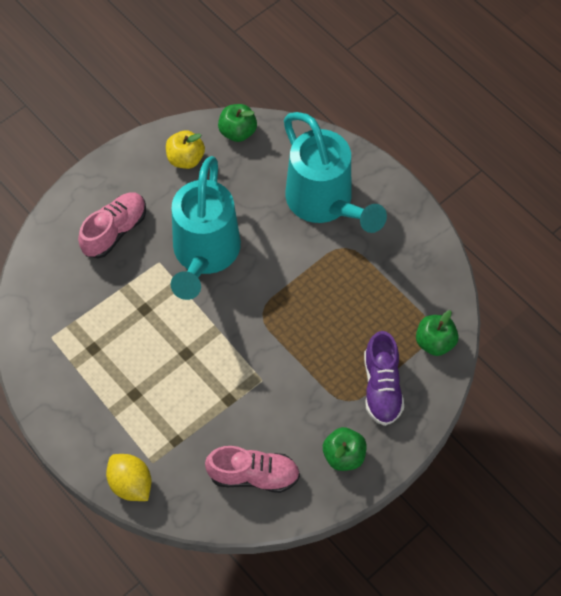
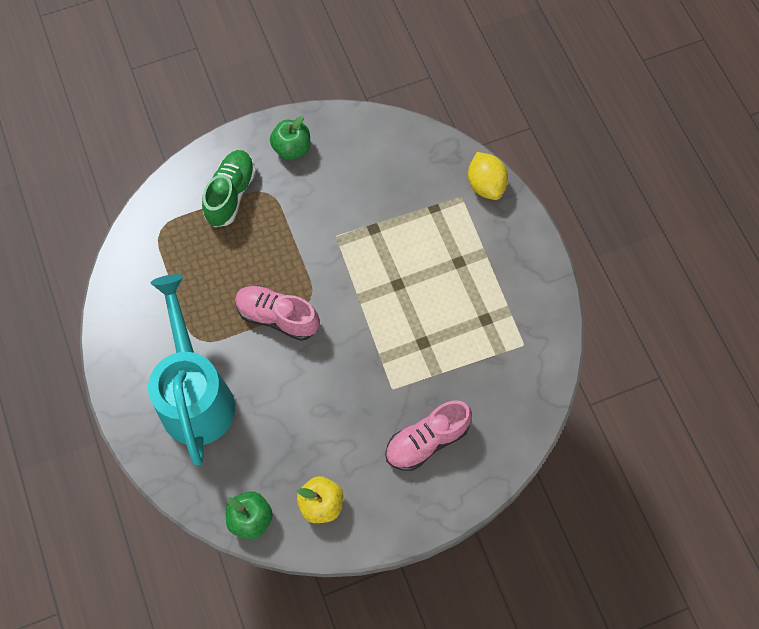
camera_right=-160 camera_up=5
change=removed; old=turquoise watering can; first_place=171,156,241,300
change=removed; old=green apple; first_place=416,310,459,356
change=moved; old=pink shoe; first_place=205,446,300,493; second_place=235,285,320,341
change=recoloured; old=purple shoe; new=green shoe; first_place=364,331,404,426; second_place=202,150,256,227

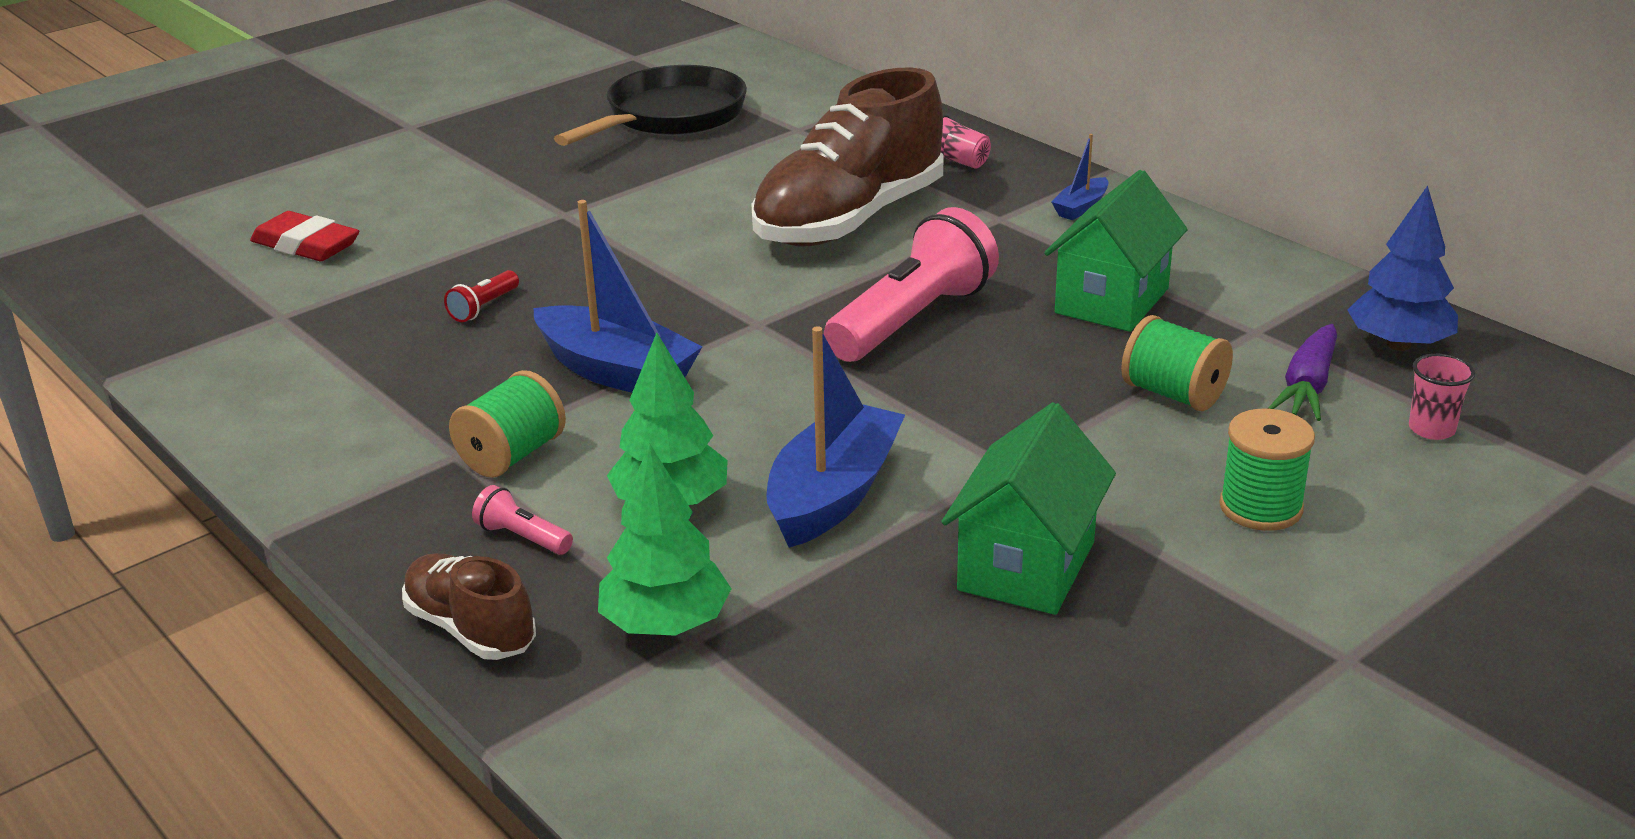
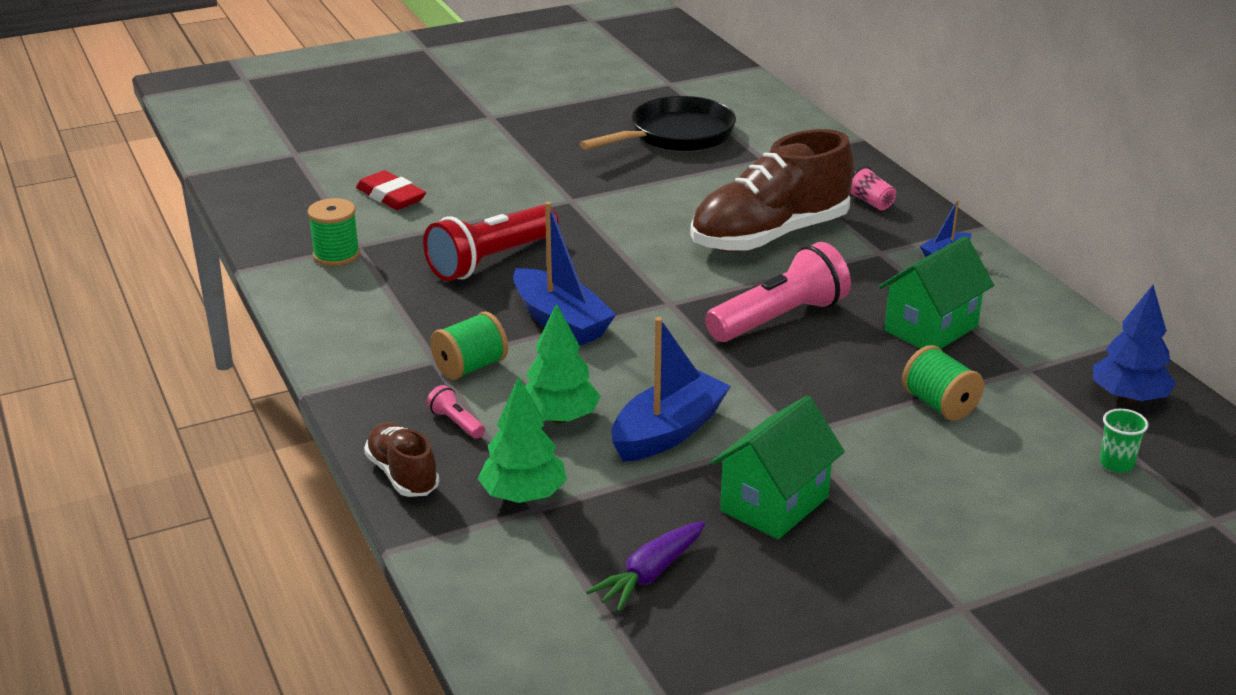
camera_right=15 camera_up=0
change=moved; old=green spool; first_place=1219,409,1315,531; second_place=308,198,360,266
change=moved; old=purple carrot; first_place=1268,324,1337,421; second_place=586,521,706,612
change=recoloured; old=pink cup; new=green cup; first_place=1409,354,1475,440; second_place=1100,409,1149,473
change=resized; old=red flashlight; first_place=444,270,519,322; second_place=423,205,559,281; factor=2.39

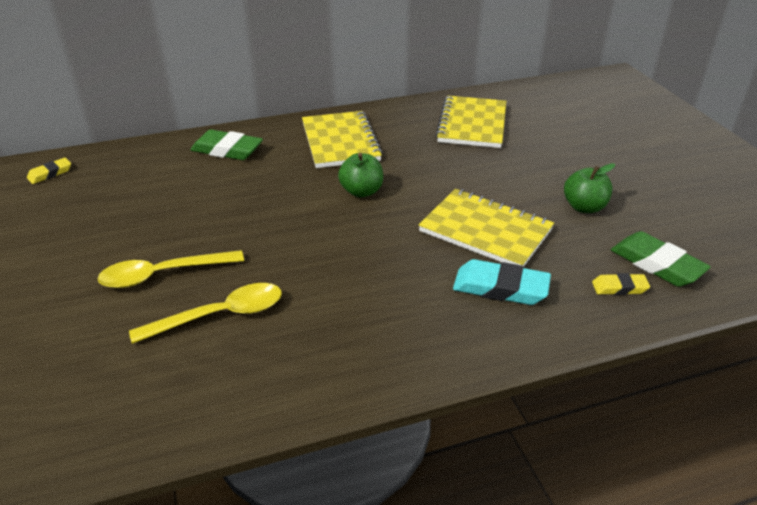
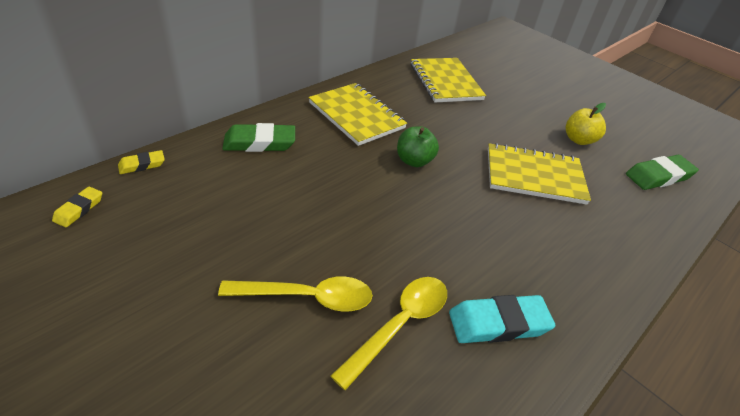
camera_right=-30 camera_up=5
change=moved; old=turquoise eraser; first_place=453,259,551,305; second_place=449,295,555,343
change=moved; old=yellow eraser; first_place=592,273,650,295; second_place=118,150,165,174
change=recoloured; old=green apple; new=yellow apple; first_place=564,163,615,213; second_place=566,103,606,145
change=turned; old=yellow spoon; first_place=98,250,244,288; second_place=218,276,373,311; degrees=-135
change=turned; old=green eraser; first_place=611,231,711,287; second_place=626,155,699,190; degrees=-45

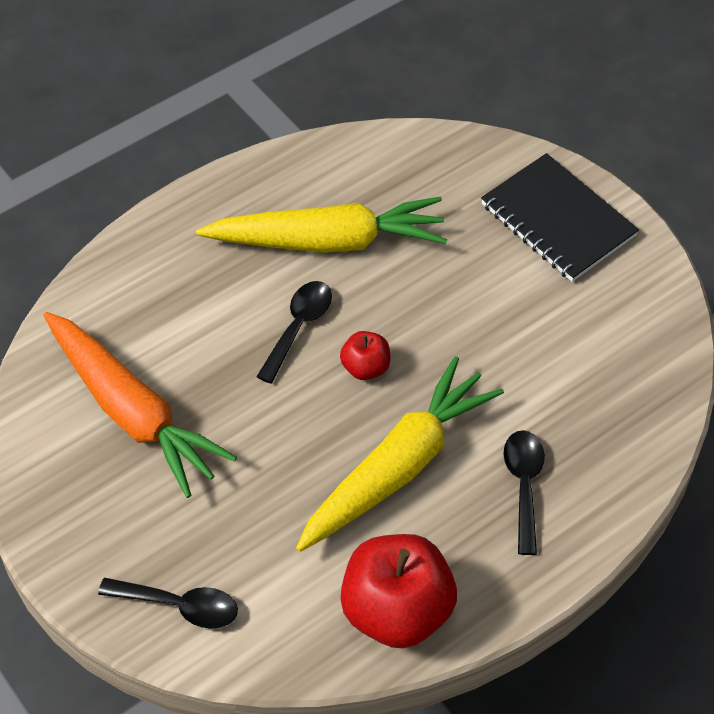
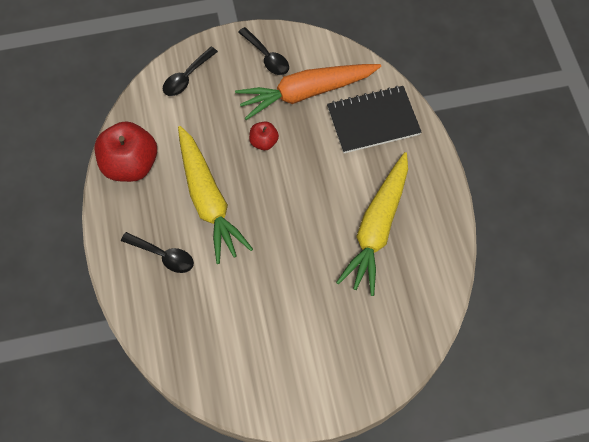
camera_right=115 camera_up=10
change=moved; old=black spoon; first_place=256,281,332,384; second_place=238,27,289,75
change=moved; old=red apple; first_place=340,331,391,380; second_place=249,121,279,150
change=moved; old=black notebook; first_place=481,153,639,282; second_place=327,86,421,153

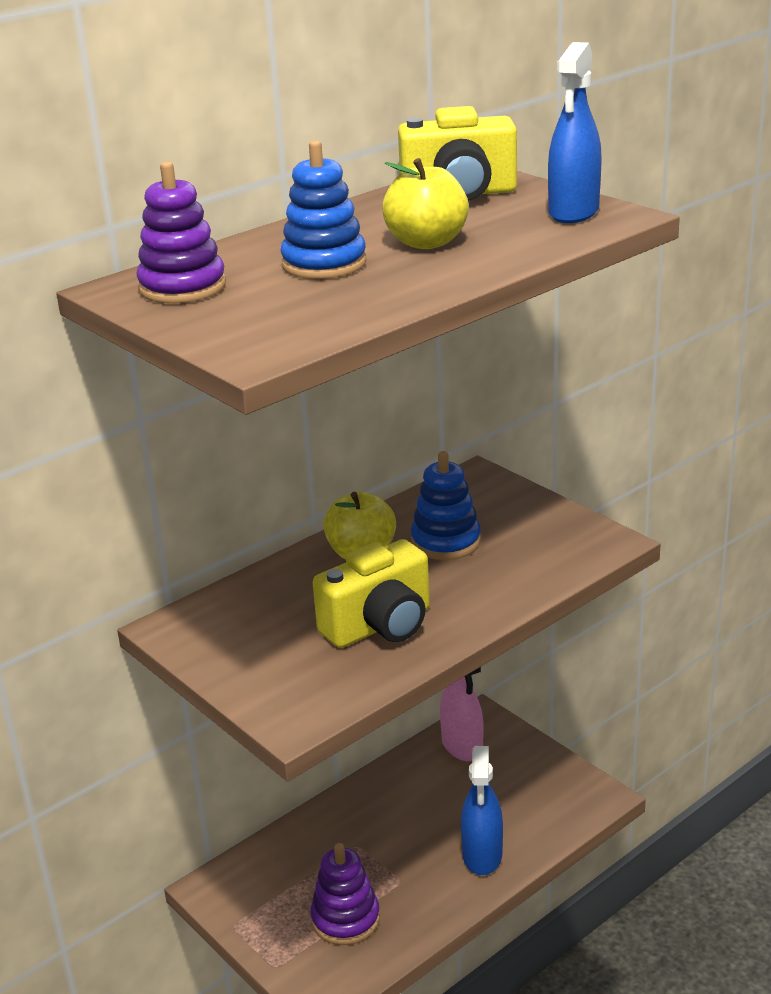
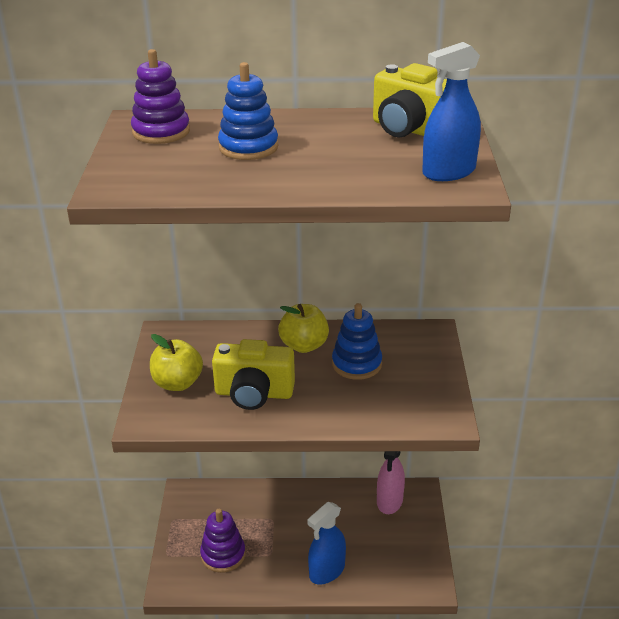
camera_right=40 camera_up=5
change=moved; old=yellow apple; first_place=382,158,469,249; second_place=150,334,203,391

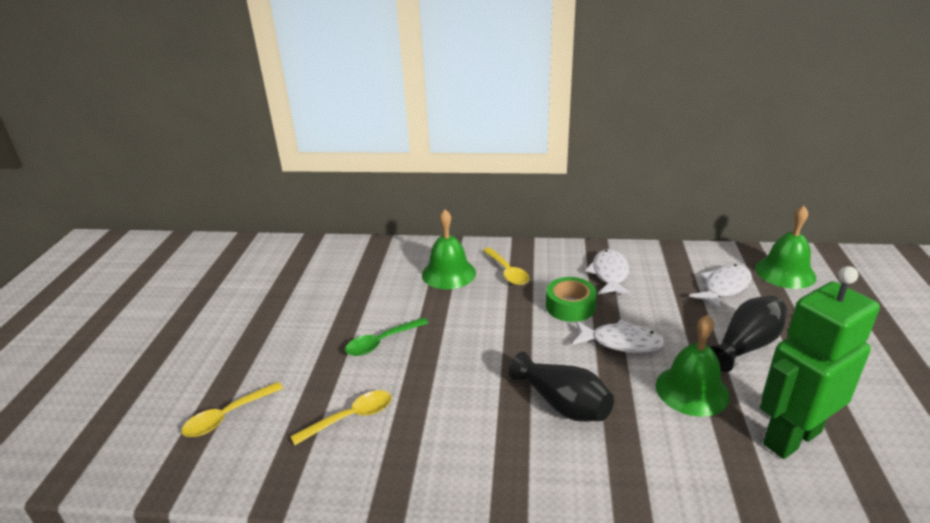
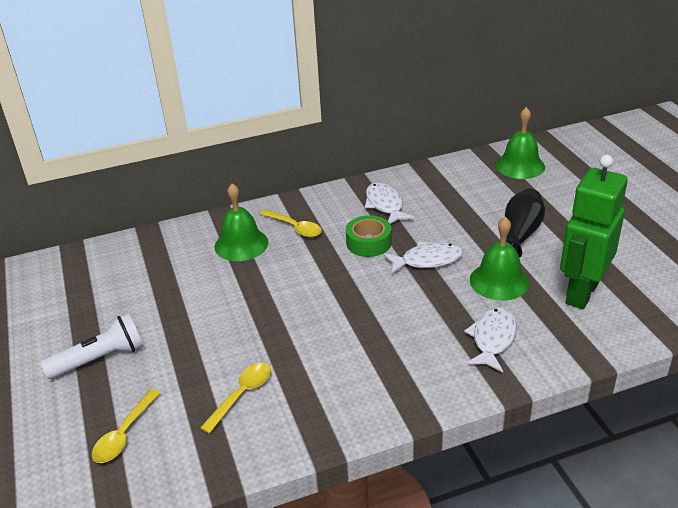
camera_right=-25 camera_up=5
change=removed; old=green spoon; first_place=345,317,428,356
change=removed; old=black vase; first_place=509,352,614,422
change=added; new=white flashlight; second_place=41,313,143,379
change=moved; old=white fish; first_place=689,264,752,310; second_place=464,307,517,373

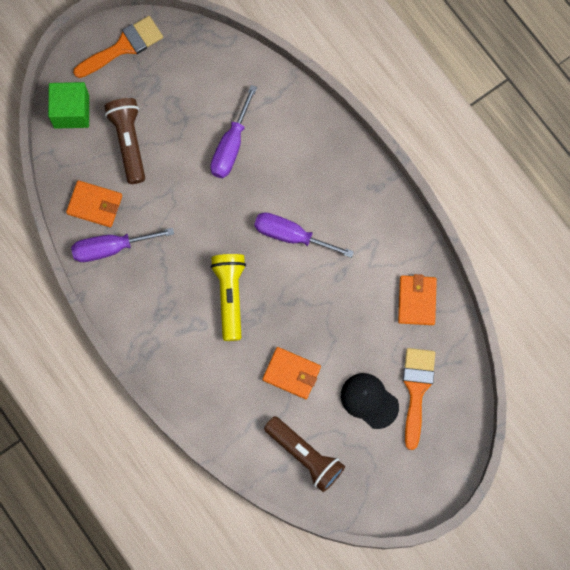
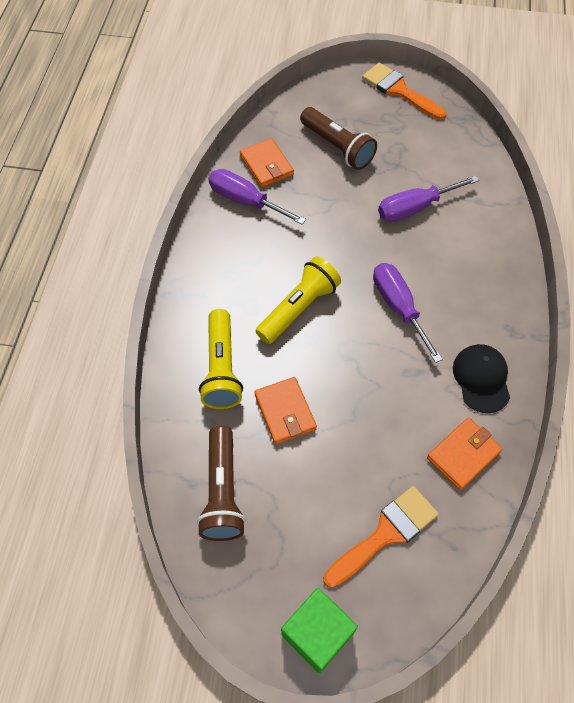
camera_right=45 camera_up=-15
change=added; new=yellow flashlight; second_place=199,309,243,409
change=moved; old=green cube; first_place=48,82,89,129; second_place=281,588,358,673
change=moved; old=black cap; first_place=341,373,399,429; second_place=453,344,510,413
change=turned; old=orange brush; first_place=73,16,163,78; second_place=362,63,447,120; degrees=-150
change=turned; old=brown flashlight; first_place=104,98,145,184; second_place=300,107,377,170; degrees=105

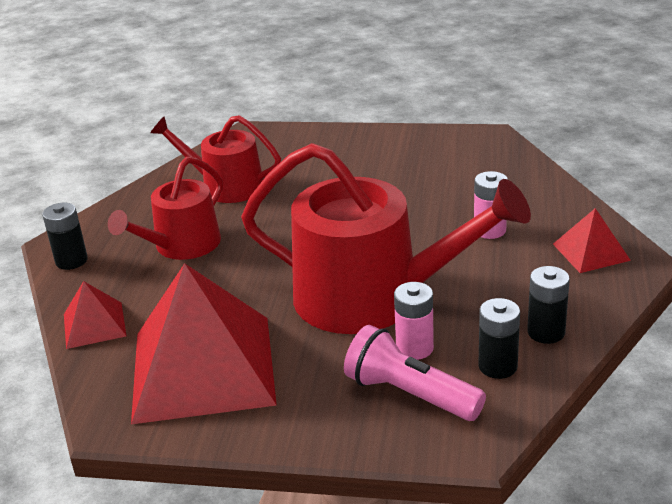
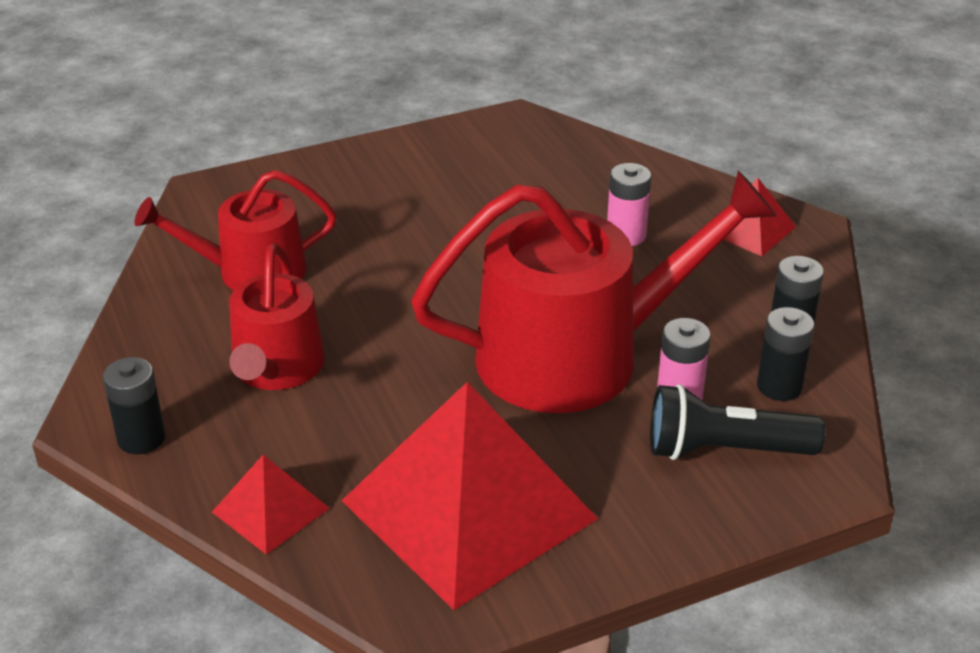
camera_right=-35 camera_up=5
change=recoloured; old=pink flashlight; new=black flashlight; first_place=344,325,486,421; second_place=650,384,825,460

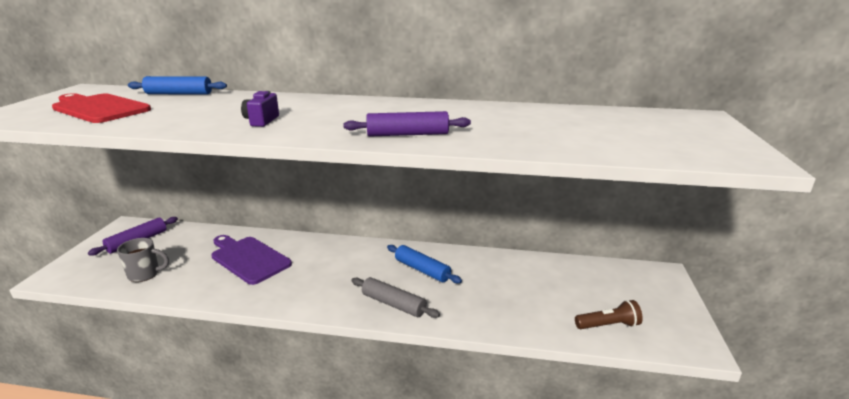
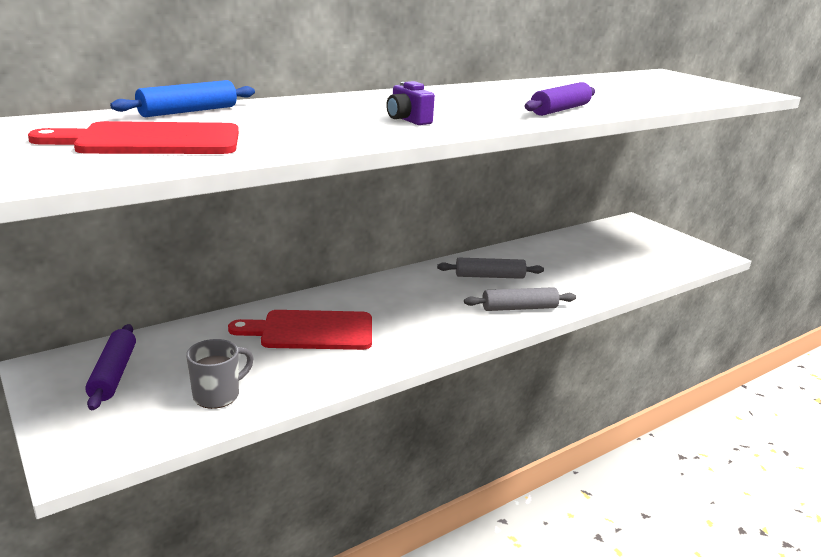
camera_right=-45 camera_up=0
change=removed; old=brown flashlight; first_place=575,300,643,329
change=recoloured; old=purple cutting board; new=red cutting board; first_place=211,235,292,285; second_place=228,310,372,350
change=recoloured; old=blue rolling pin; new=grey rolling pin; first_place=387,245,462,283; second_place=437,258,544,279

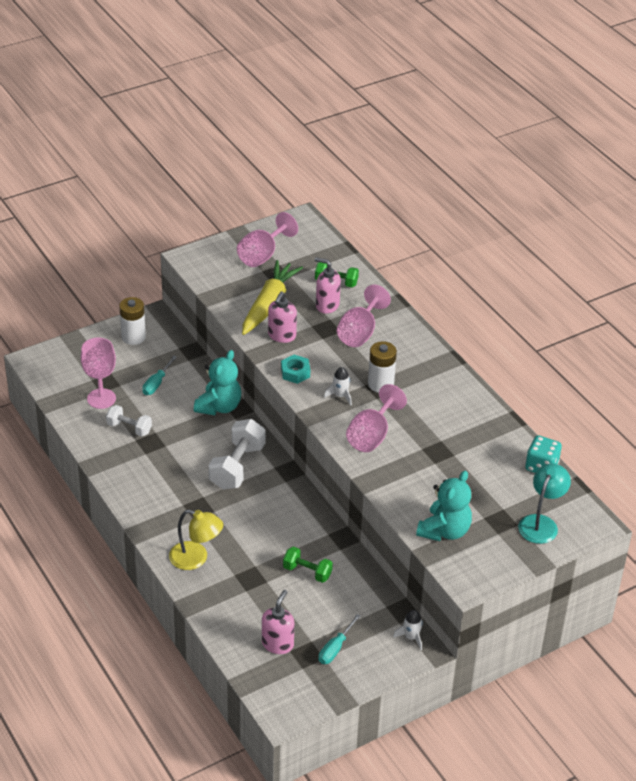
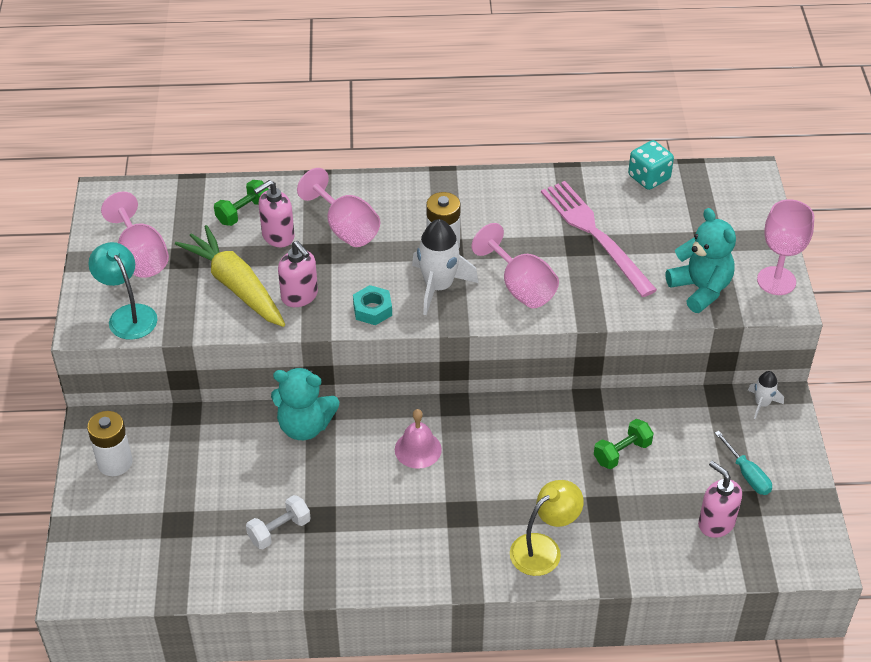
camera_right=-60 camera_up=5
change=removed; old=turquoise screwdriver; first_place=142,356,177,395
change=added; new=pink fork; second_place=541,181,657,297
change=moved; old=pink goblet; first_place=81,338,116,409; second_place=757,199,814,295
change=moved; old=turquoise lamp; first_place=518,464,571,544; second_place=88,242,157,340
change=replaced; old=white dumbbell; new=pink bell; first_place=209,419,266,490; second_place=395,409,442,469
change=turned; old=turquoise teddy bear; first_place=194,350,241,415; second_place=271,367,339,440; degrees=135
change=resized; old=white rocket; first_place=324,367,352,405; second_place=412,219,479,315; factor=1.86

